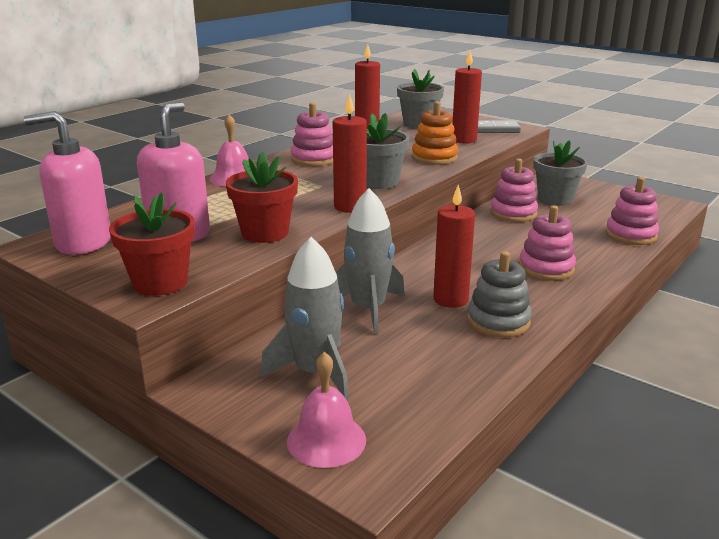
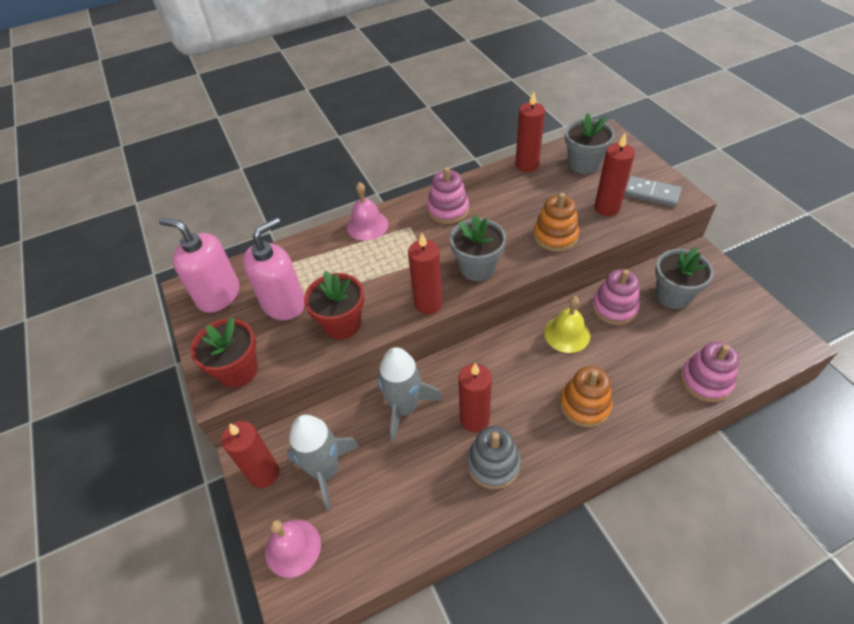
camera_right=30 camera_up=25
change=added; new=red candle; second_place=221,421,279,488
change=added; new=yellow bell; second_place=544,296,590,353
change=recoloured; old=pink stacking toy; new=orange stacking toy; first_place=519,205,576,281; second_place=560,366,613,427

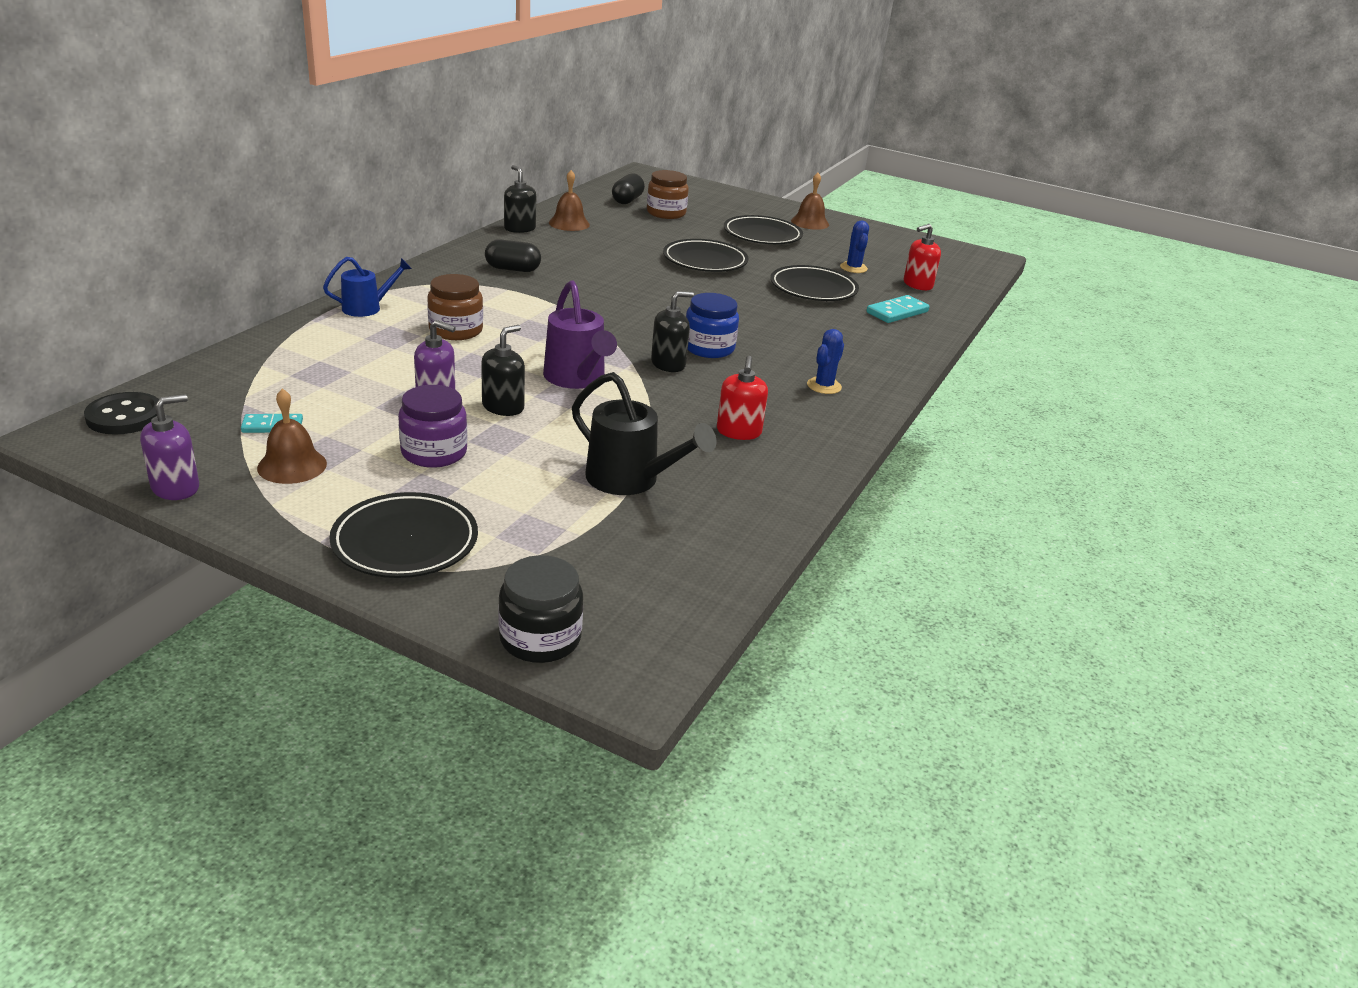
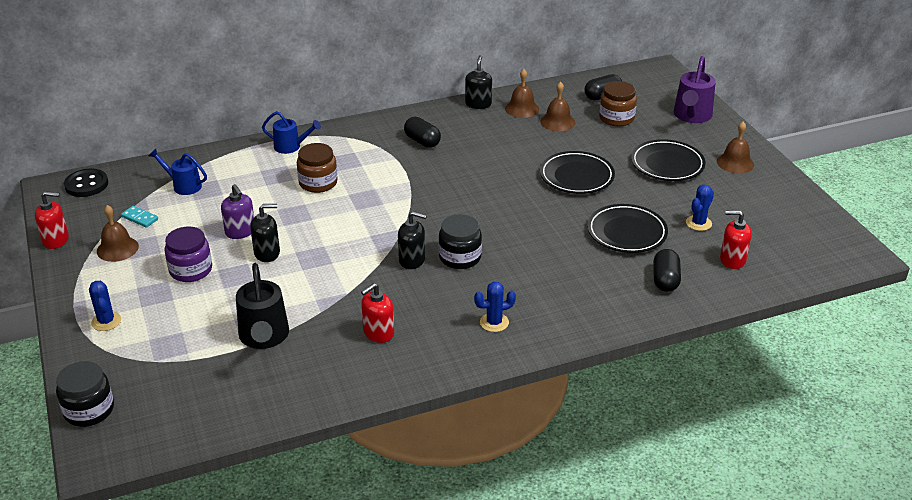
camera_right=45 camera_up=5
change=added; new=blue watering can; second_place=149,149,207,195
change=added; new=brown bell; second_place=540,81,575,132
change=moved; old=purple watering can; first_place=543,280,617,389; second_place=674,56,716,123
change=replaced; old=black plate; new=blue cactus; first_place=329,492,478,578; second_place=89,281,121,331
change=replaced; old=turquoise domino; new=black capsule; first_place=866,295,929,323; second_place=653,249,681,292
change=recoloured; old=purple soap dispenser; new=red soap dispenser; first_place=140,394,199,500; second_place=35,191,69,249
change=recoloured; old=blue jar; new=black jar; first_place=686,293,739,358; second_place=439,214,482,269

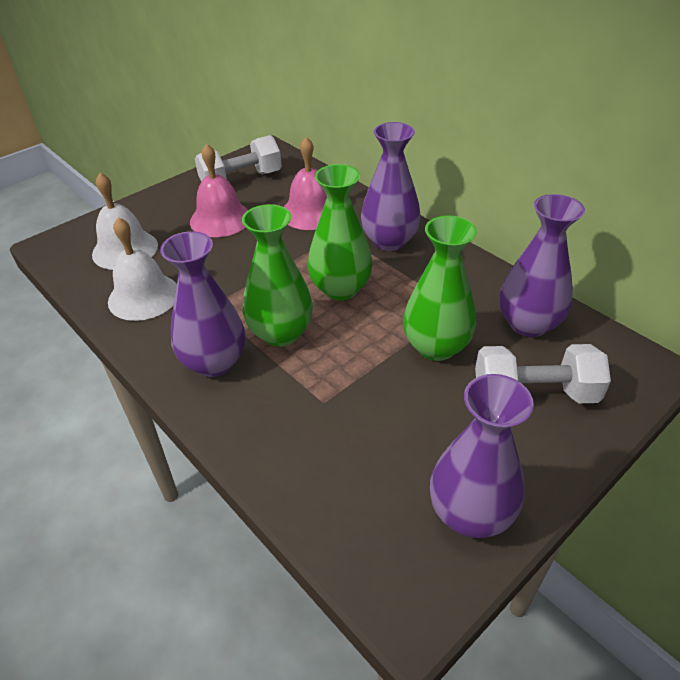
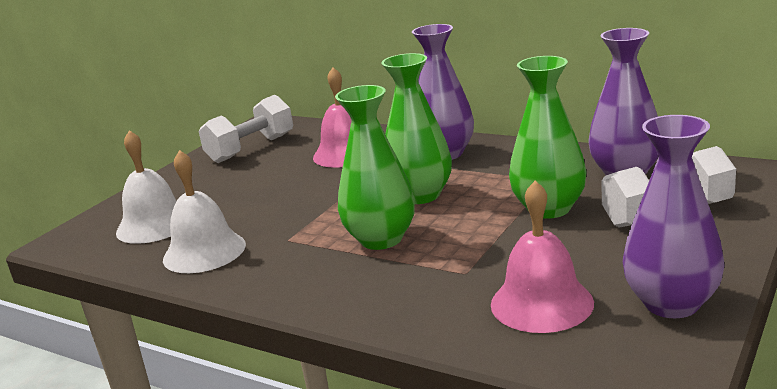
camera_right=-15 camera_up=-20
change=removed; old=purple vase; first_place=160,231,245,377
change=moved; old=pink bell; first_place=190,143,248,237; second_place=491,181,594,333

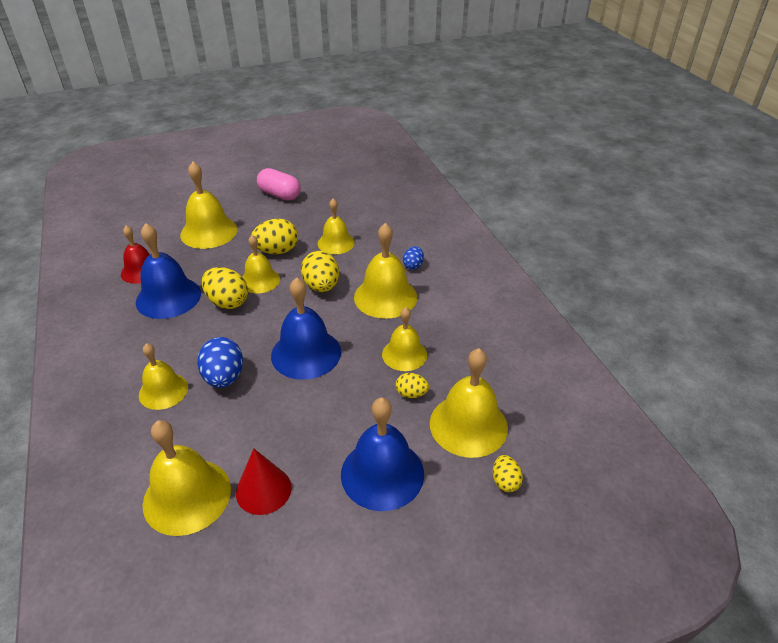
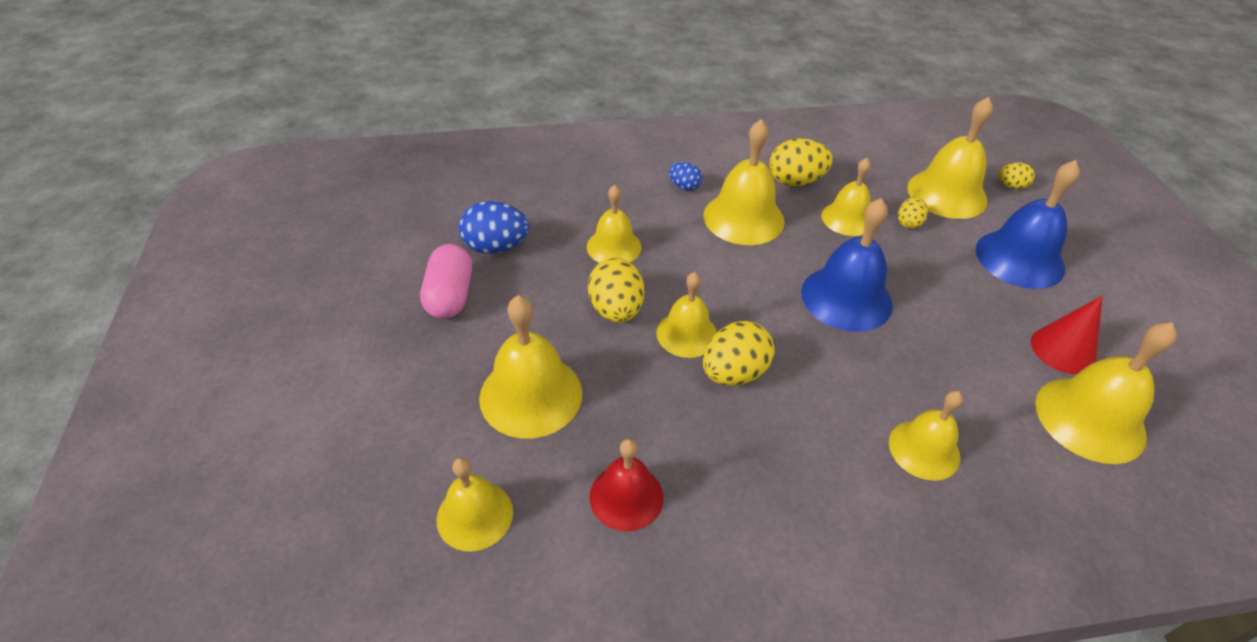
camera_right=-80 camera_up=5
change=removed; old=blue bell; first_place=136,223,201,319
change=added; new=yellow bell; second_place=436,458,513,551
change=moved; old=blue egg; first_place=197,337,243,388; second_place=459,201,529,254
change=moved; old=yellow egg; first_place=301,251,339,292; second_place=769,138,833,186
change=turned; old=pink capsule; first_place=257,168,301,201; second_place=420,244,472,319; degrees=-45

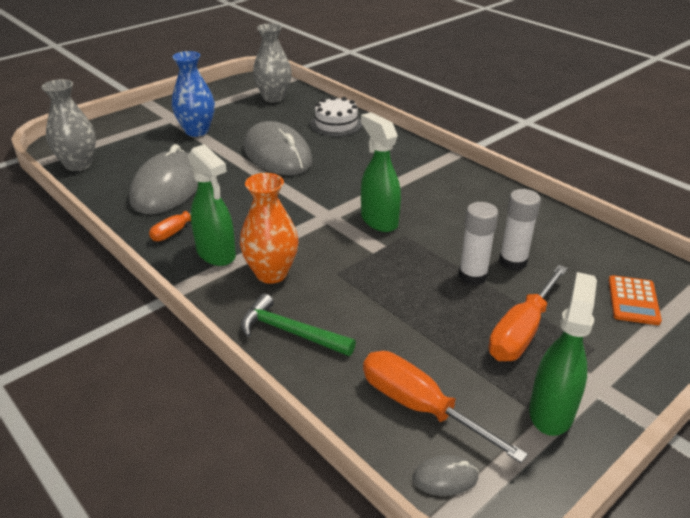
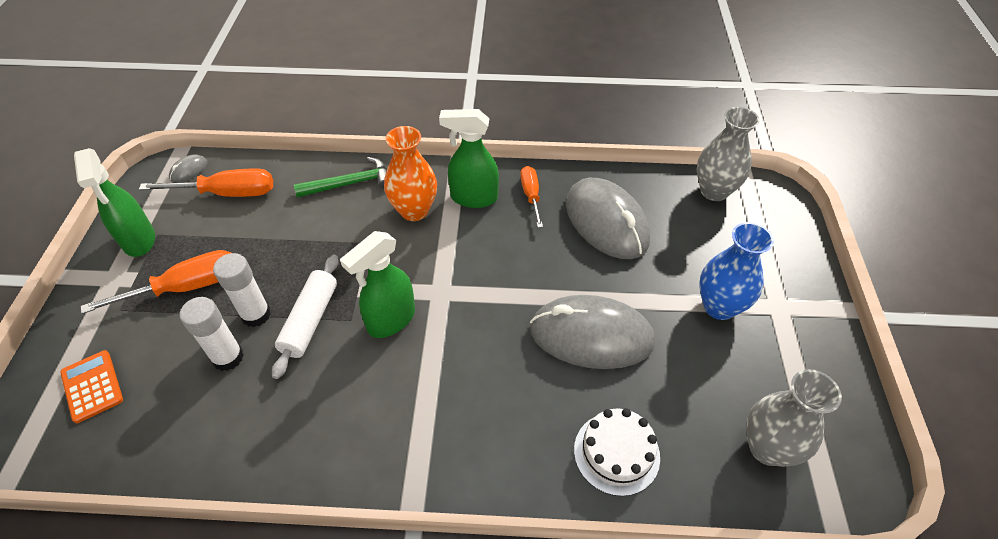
camera_right=135 camera_up=15
change=added; new=white rolling pin; second_place=272,255,338,379
change=turned; old=green spray bottle; first_place=361,112,401,232; second_place=340,231,415,338; degrees=120
change=turned; old=orange screwdriver; first_place=489,265,568,361; second_place=81,250,231,314; degrees=75

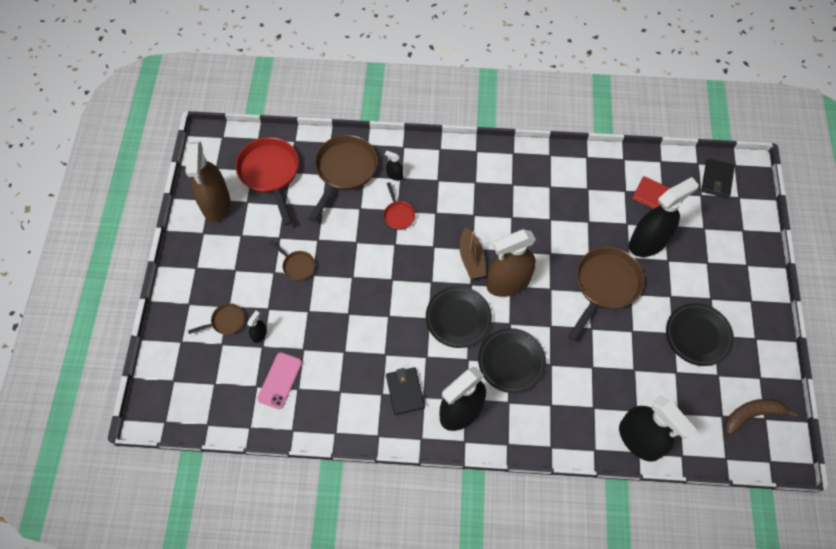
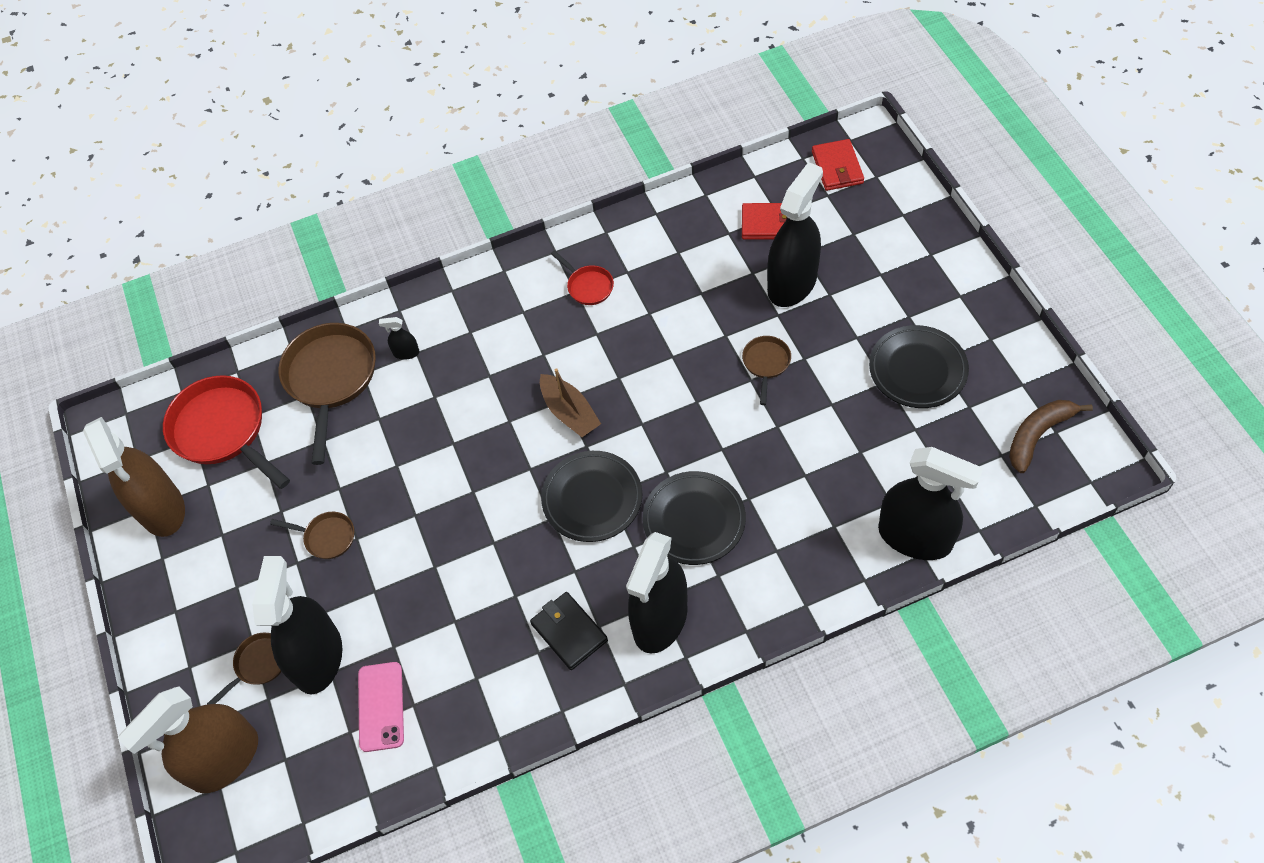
camera_right=-20 camera_up=-5
change=moved; old=red pan; first_place=384,182,415,230; second_place=551,250,614,305
change=moved; old=brown spray bottle; first_place=486,229,536,297; second_place=118,686,258,793
change=recoloured; old=black wallet; new=red wallet; first_place=701,159,735,198; second_place=812,139,864,191
change=resized; old=black spray bottle; first_place=247,311,267,343; second_place=252,556,342,695; factor=2.5
change=resized; old=brown pan; first_place=568,247,644,341; second_place=742,336,791,405; factor=0.49

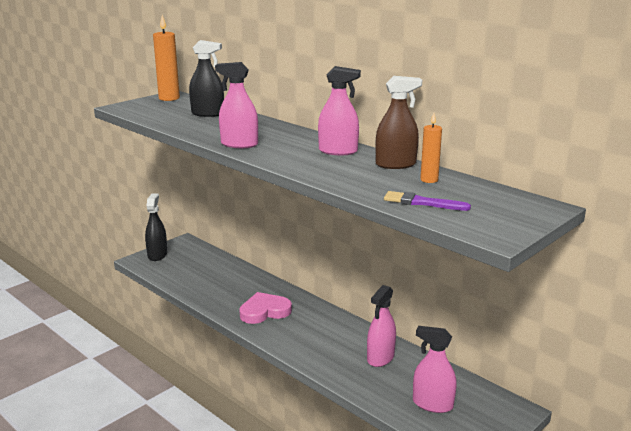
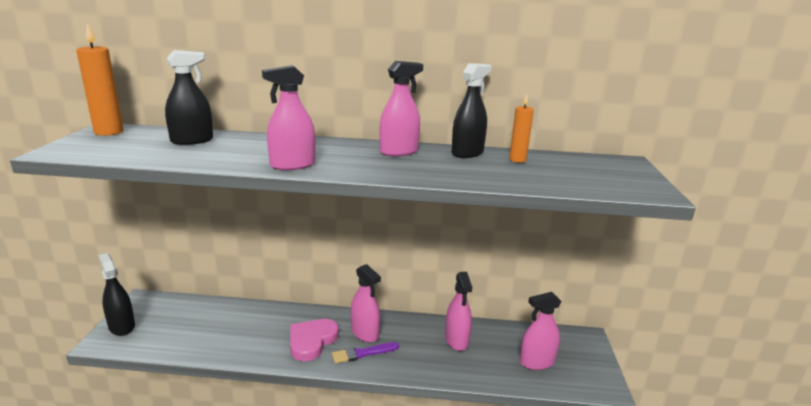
camera_right=-40 camera_up=0
change=added; new=pink spray bottle; second_place=351,264,381,342
change=moved; old=purple brush; first_place=384,191,471,211; second_place=332,342,399,364
change=recoloured; old=brown spray bottle; new=black spray bottle; first_place=375,76,422,169; second_place=452,63,492,158

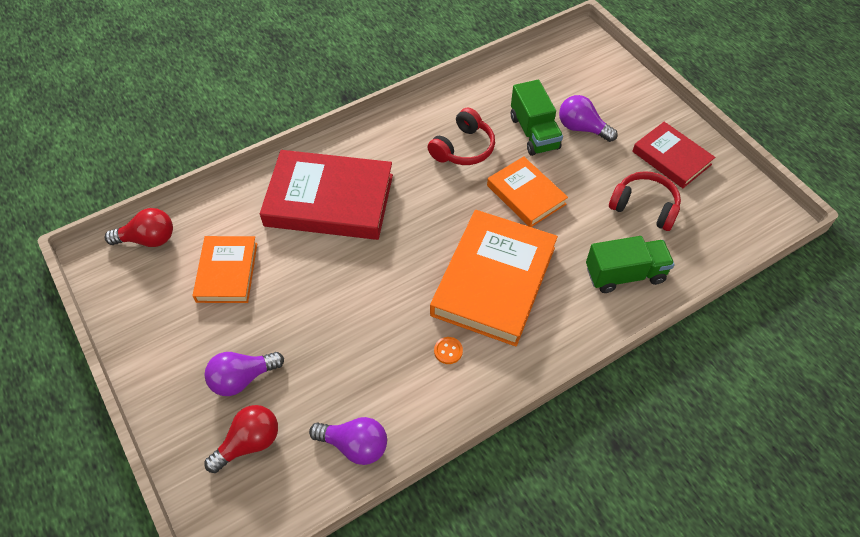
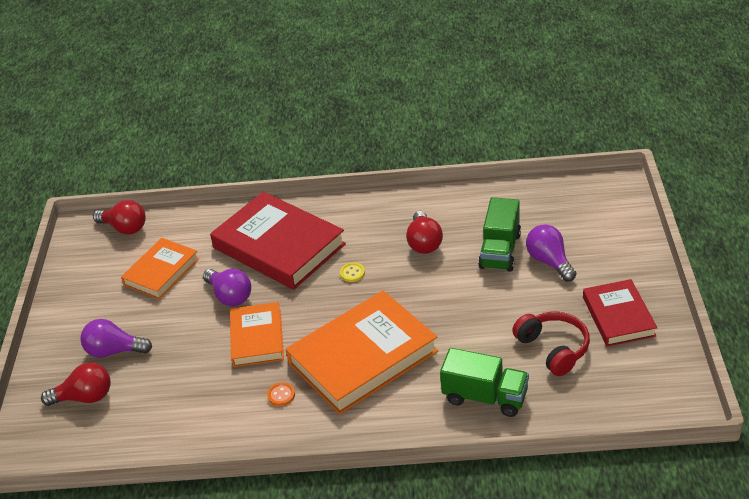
camera_right=35 camera_up=-15
change=added; new=yellow button; second_place=340,263,365,282
change=moved; old=purple light bulb; first_place=309,417,387,465; second_place=203,269,251,306
change=moved; old=orange book; first_place=487,156,568,227; second_place=230,302,284,367
change=replaced; old=red headphones; new=red light bulb; first_place=428,107,495,165; second_place=406,211,443,254

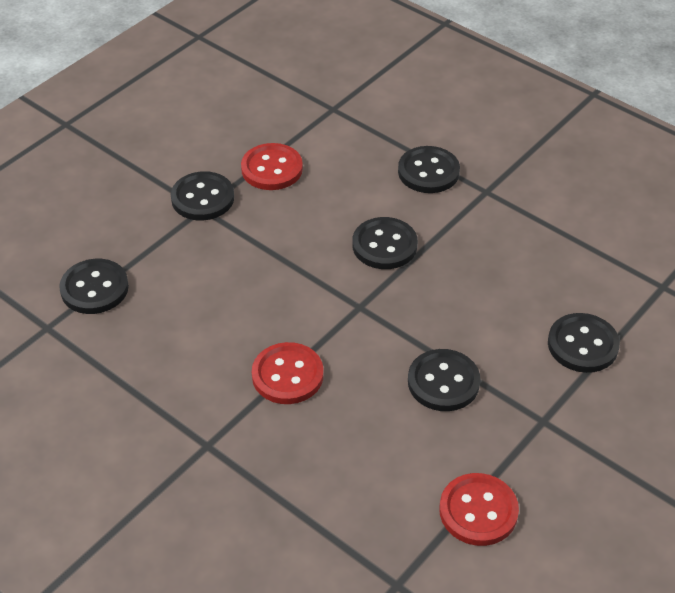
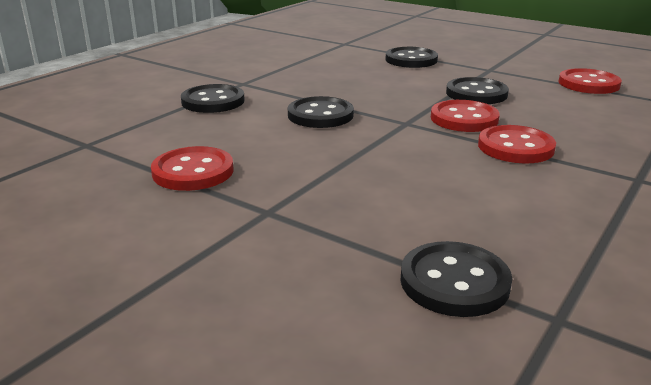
camera_right=-95 camera_up=-20
change=removed; old=black button; first_place=171,171,234,220
change=added; new=red button; second_place=431,100,500,132

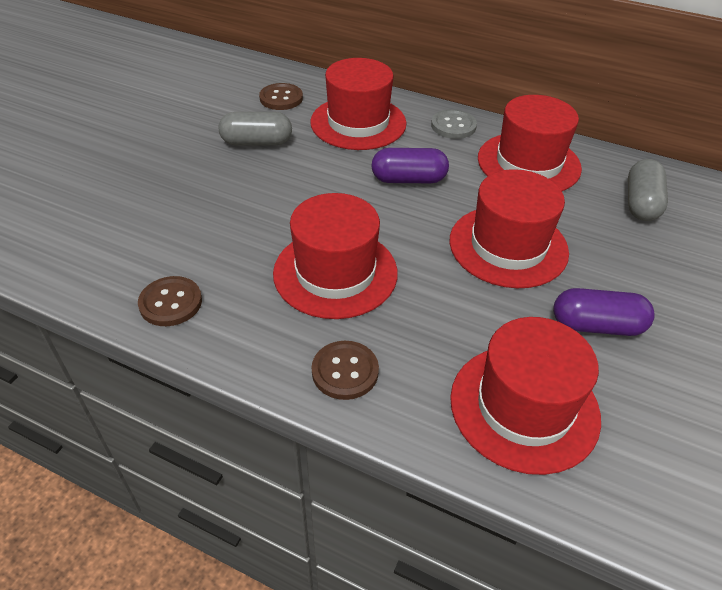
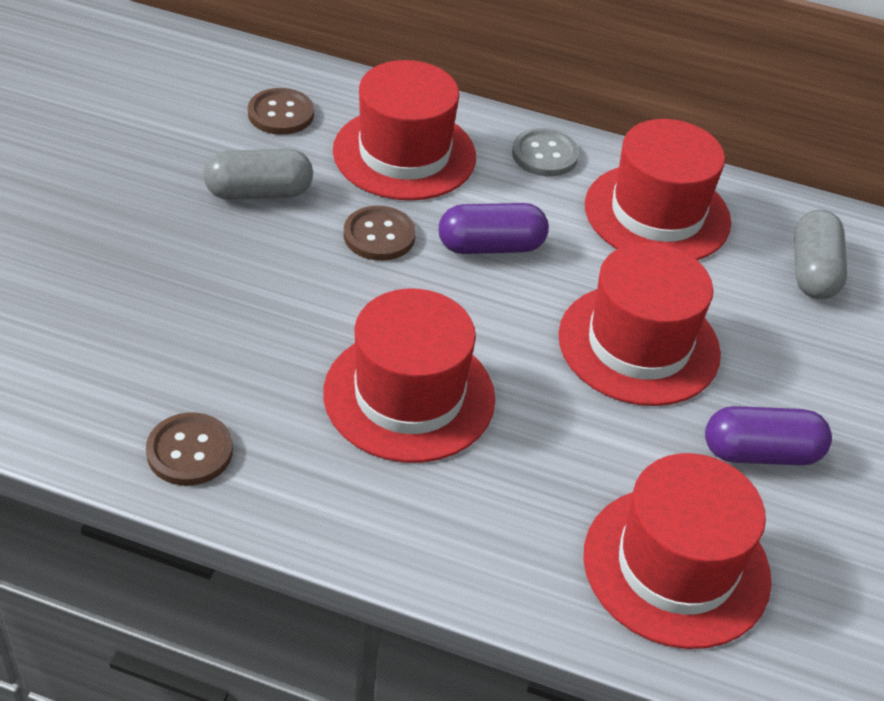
camera_right=-10 camera_up=0
change=moved; old=brown button; first_place=312,341,379,400; second_place=344,206,416,261

